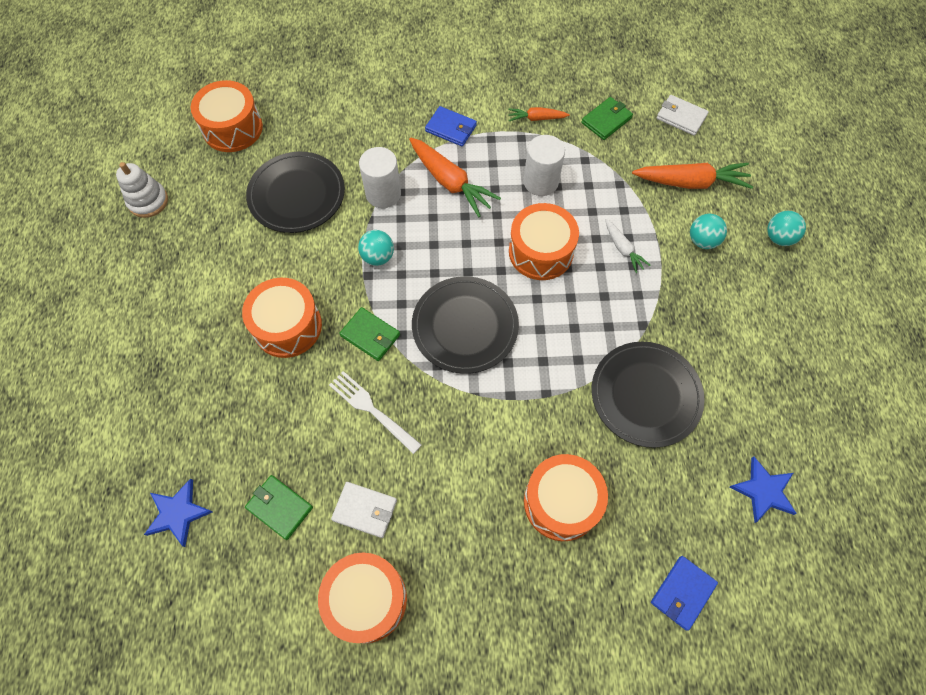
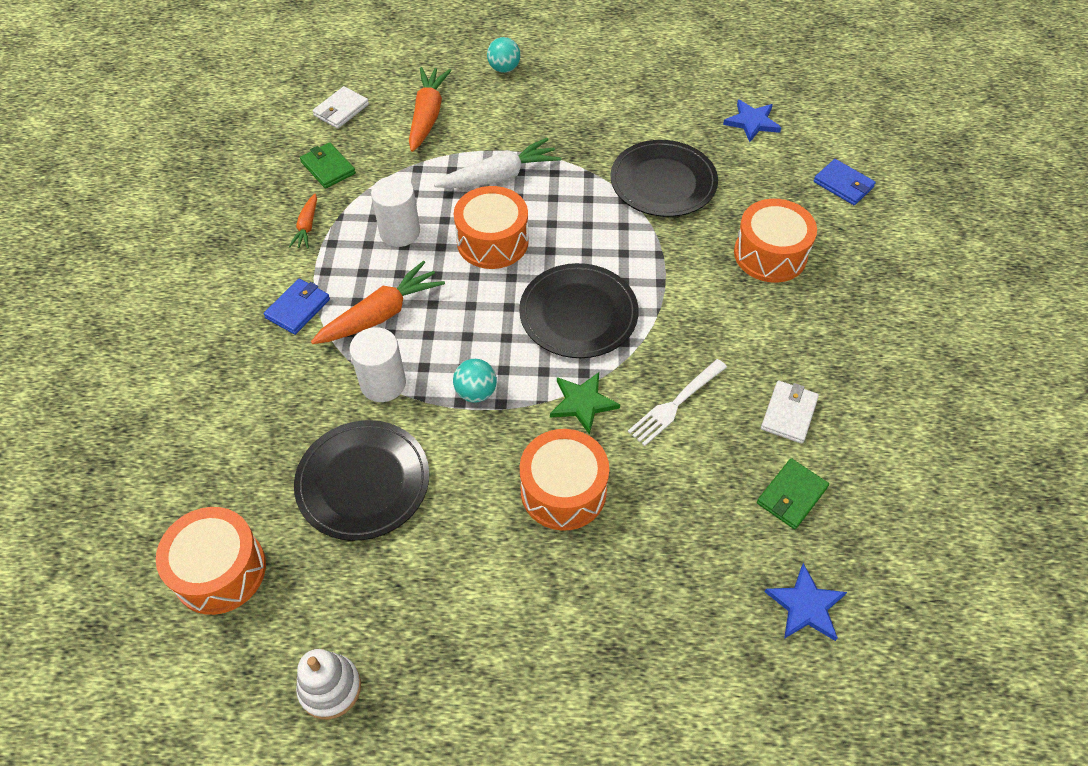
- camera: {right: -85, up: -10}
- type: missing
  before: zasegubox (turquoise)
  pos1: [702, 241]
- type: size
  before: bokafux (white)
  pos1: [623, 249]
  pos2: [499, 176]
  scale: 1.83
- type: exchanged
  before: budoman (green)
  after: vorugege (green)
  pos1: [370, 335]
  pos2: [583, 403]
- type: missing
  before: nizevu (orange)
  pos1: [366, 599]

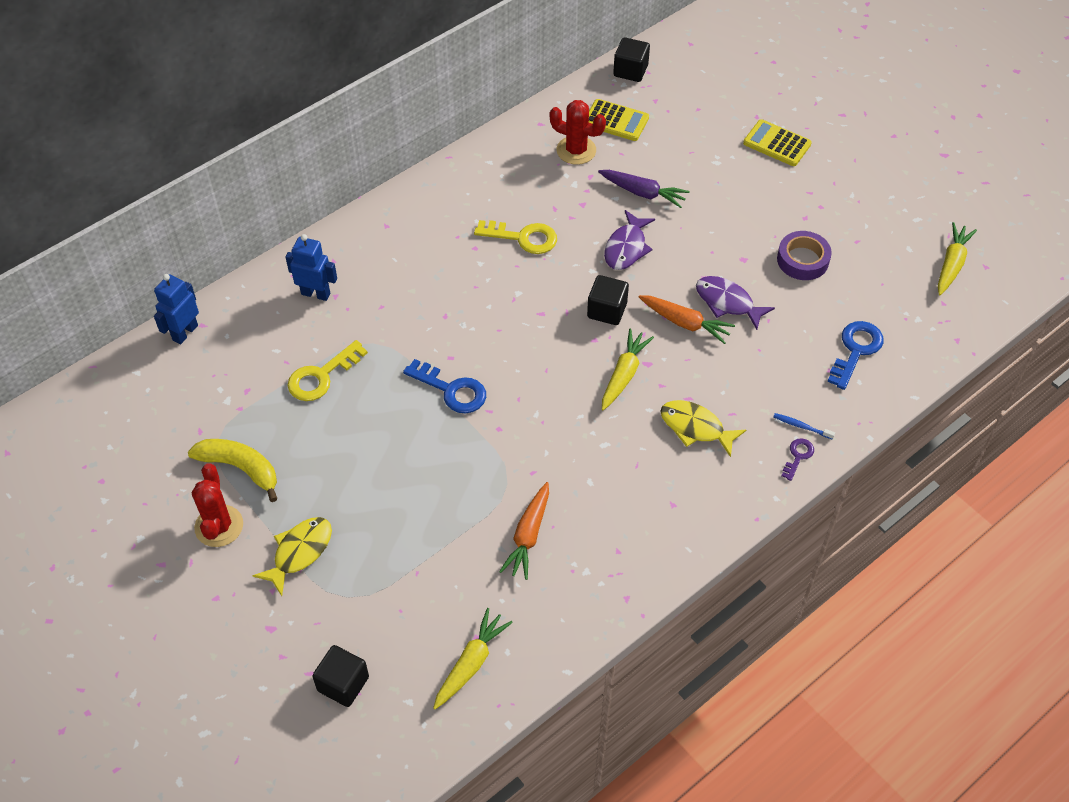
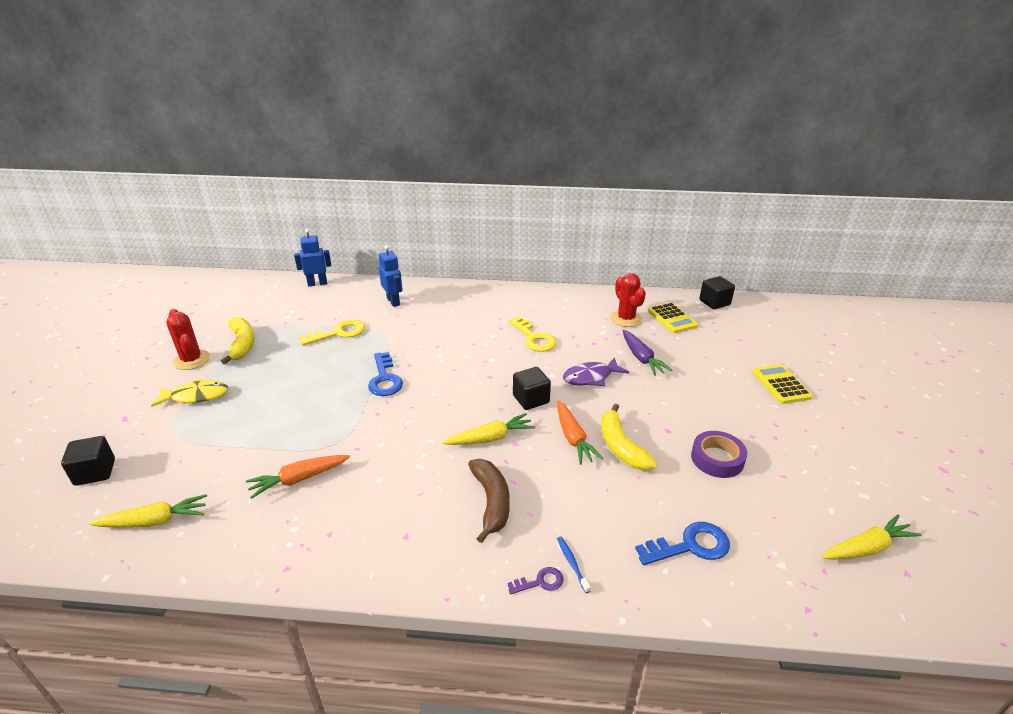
- camera: {right: 45, up: -20}
- type: exchanged
  before: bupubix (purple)
  after: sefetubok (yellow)
  pos1: [727, 302]
  pos2: [621, 446]
- type: spun
  before: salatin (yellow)
  pos1: [321, 376]
  pos2: [338, 333]
  turn: 150
- type: exchanged
  before: bupubix (yellow)
  after: sefetubok (brown)
  pos1: [695, 428]
  pos2: [491, 502]
- type: spun
  before: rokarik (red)
  pos1: [219, 526]
  pos2: [191, 360]
  turn: -75

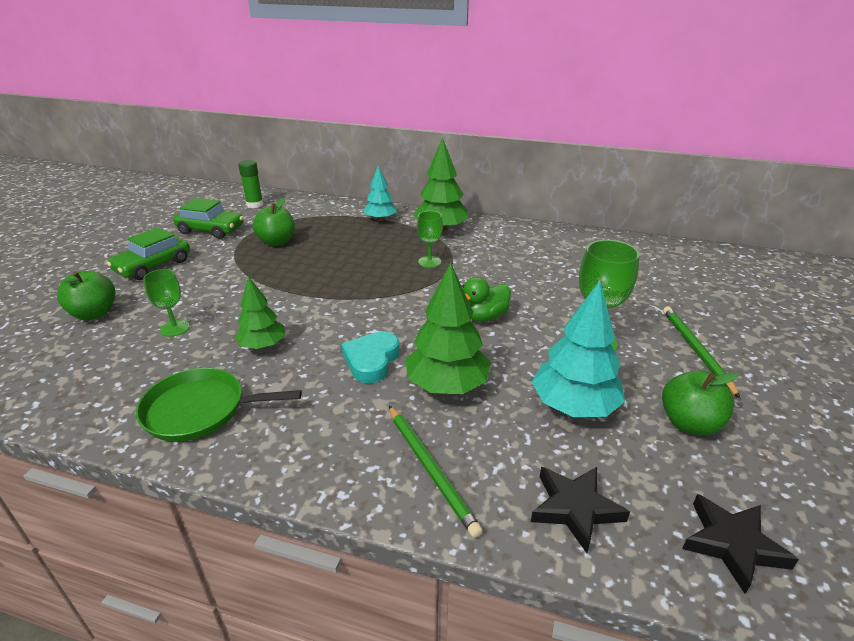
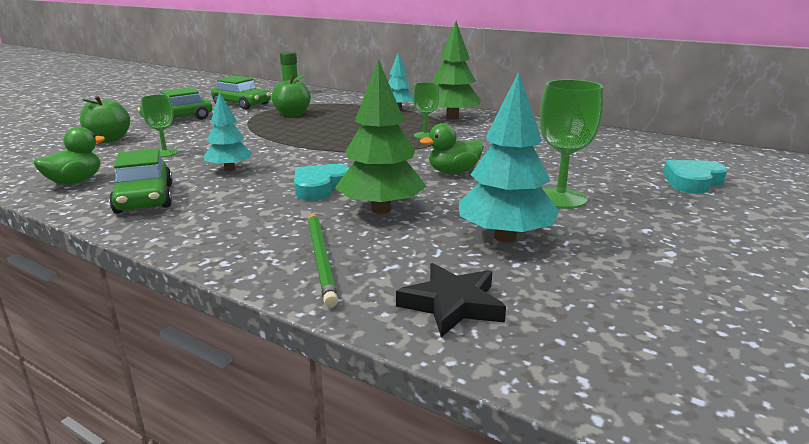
- camera: {right: 15, up: -10}
- type: colour
  before: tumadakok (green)
  after: tumadakok (turquoise)
  pos1: [262, 345]
  pos2: [229, 169]
- type: missing
  before: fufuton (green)
  pos1: [696, 350]
- type: exchanged
  before: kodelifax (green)
  after: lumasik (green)
  pos1: [200, 410]
  pos2: [144, 199]
- type: missing
  before: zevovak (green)
  pos1: [689, 423]
- type: missing
  before: vorugege (black)
  pos1: [732, 544]
- type: appeared
  after: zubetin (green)
  pos2: [75, 182]
- type: appeared
  after: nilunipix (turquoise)
  pos2: [692, 182]

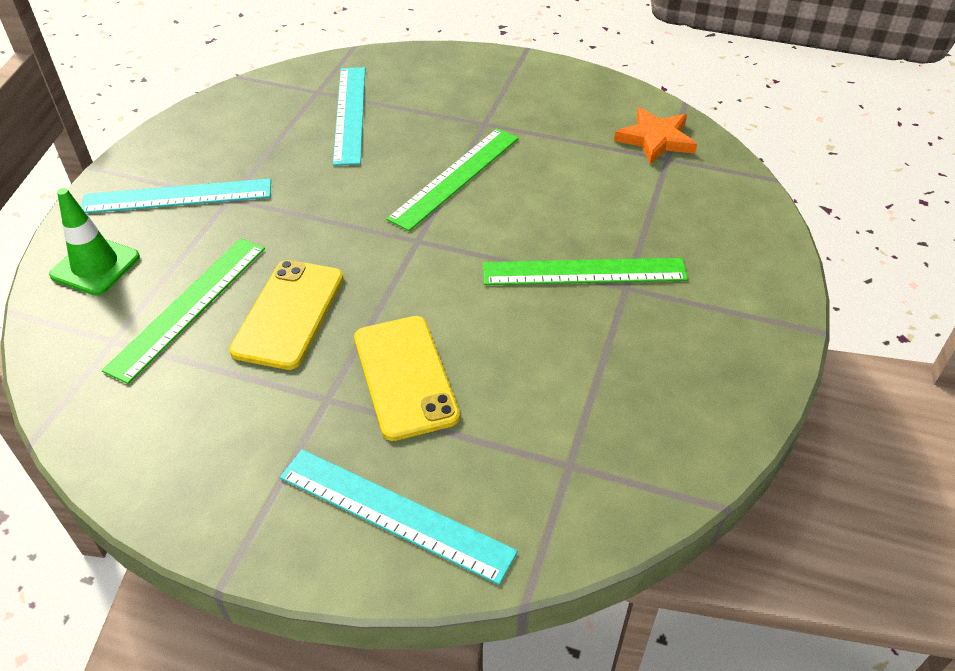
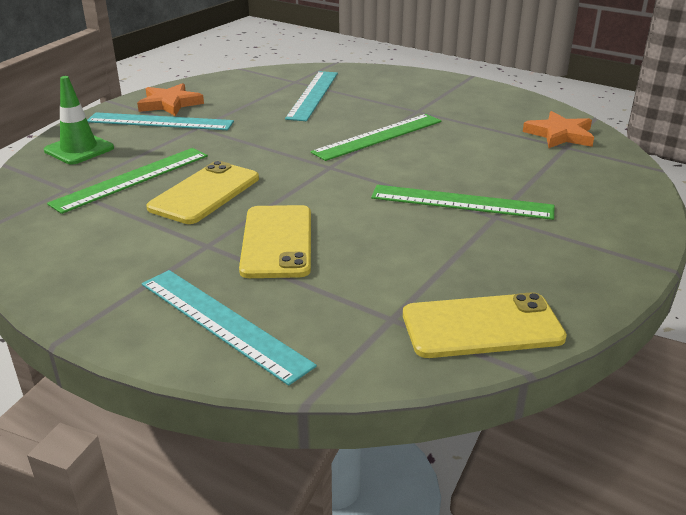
- camera: {right: 15, up: -15}
- type: appeared
  after: vorugege (orange)
  pos2: [170, 104]
- type: appeared
  after: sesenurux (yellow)
  pos2: [482, 326]

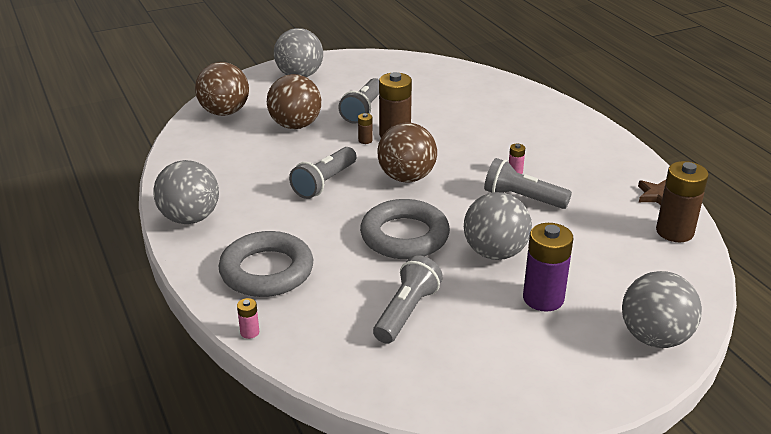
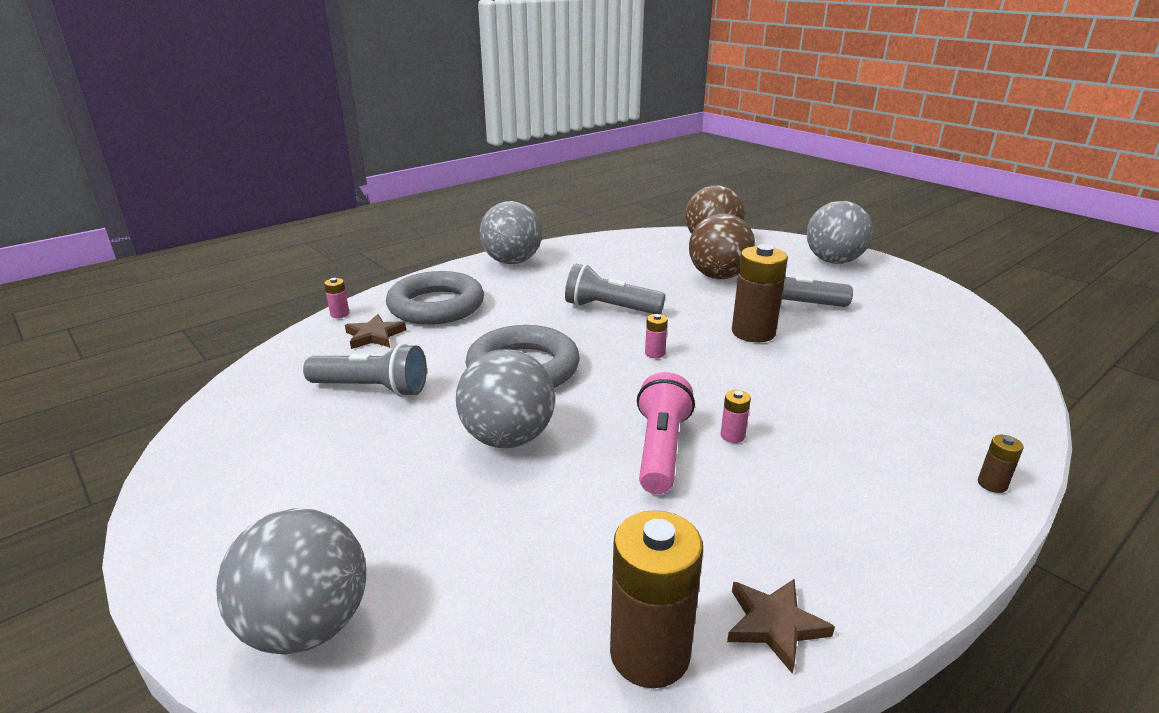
- camera: {right: 75, up: -5}
- type: relocated
  before: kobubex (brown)
  pos1: [365, 140]
  pos2: [992, 484]
- type: exchanged
  before: zasegubox (brown)
  after: kobubex (pink)
  pos1: [406, 177]
  pos2: [655, 353]
- type: colour
  before: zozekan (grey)
  after: zozekan (pink)
  pos1: [522, 198]
  pos2: [661, 449]
- type: missing
  before: kobubex (purple)
  pos1: [543, 298]
- type: appeared
  after: vorugege (brown)
  pos2: [374, 335]

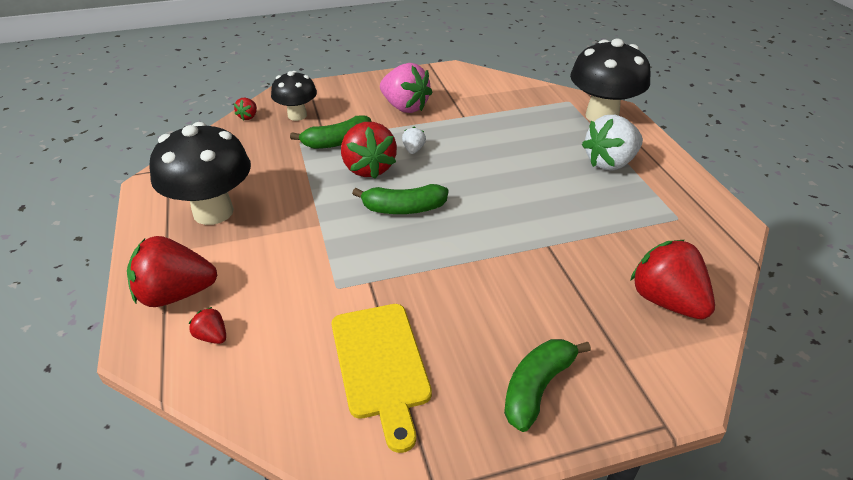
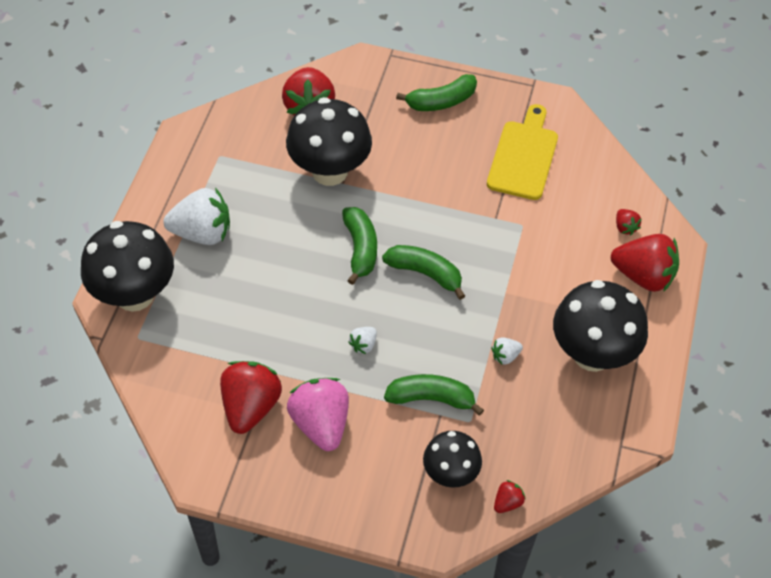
- camera: {right: -150, up: 15}
- type: relocated
  before: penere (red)
  pos1: [368, 168]
  pos2: [250, 407]
- type: appeared
  after: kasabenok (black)
  pos2: [329, 171]
- type: appeared
  after: sefetubok (green)
  pos2: [360, 249]
- type: appeared
  after: penere (white)
  pos2: [505, 356]

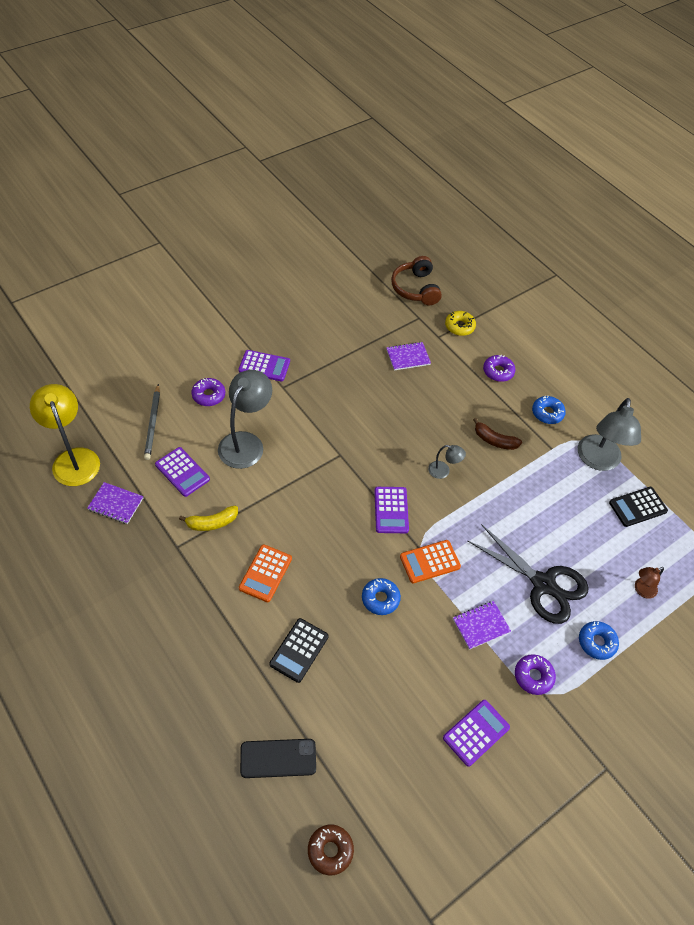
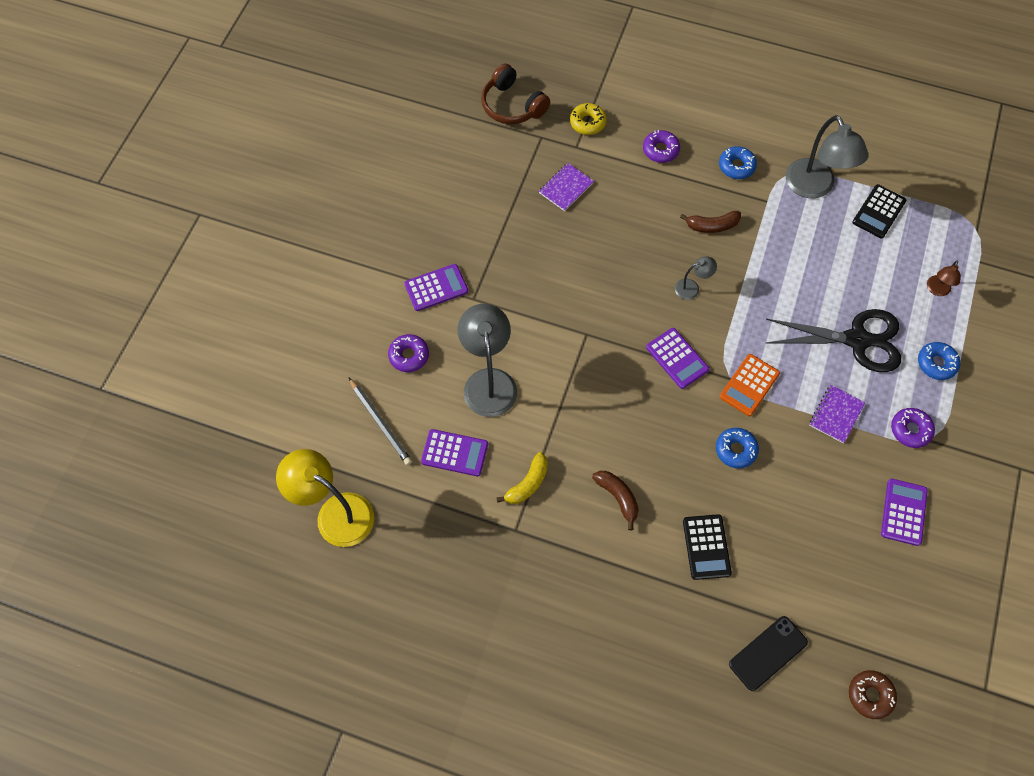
- camera: {right: -30, up: 10}
- type: missing
  before: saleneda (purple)
  pos1: [116, 504]
- type: exchanged
  before: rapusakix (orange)
  after: sefetubok (brown)
  pos1: [265, 573]
  pos2: [618, 497]

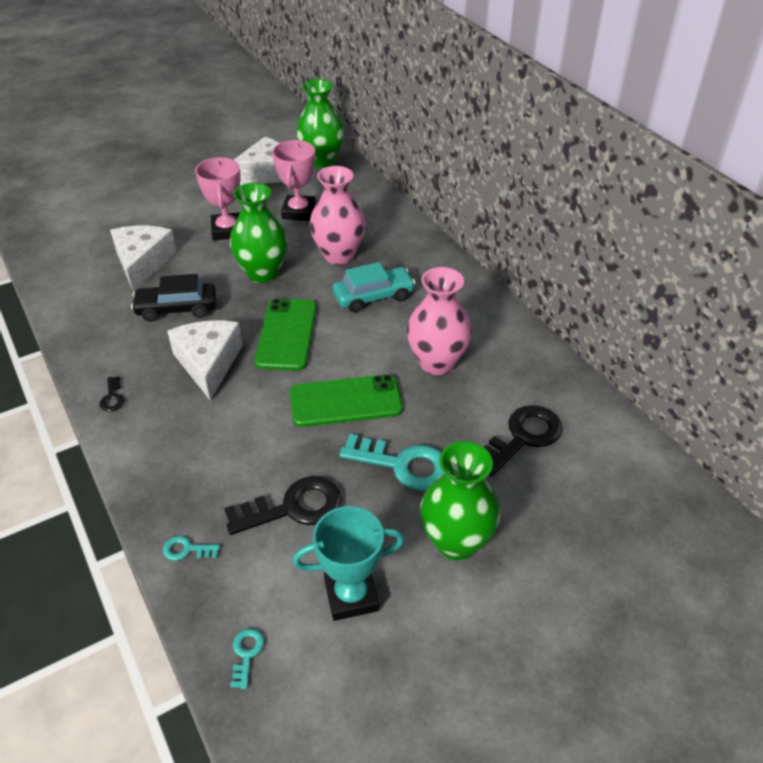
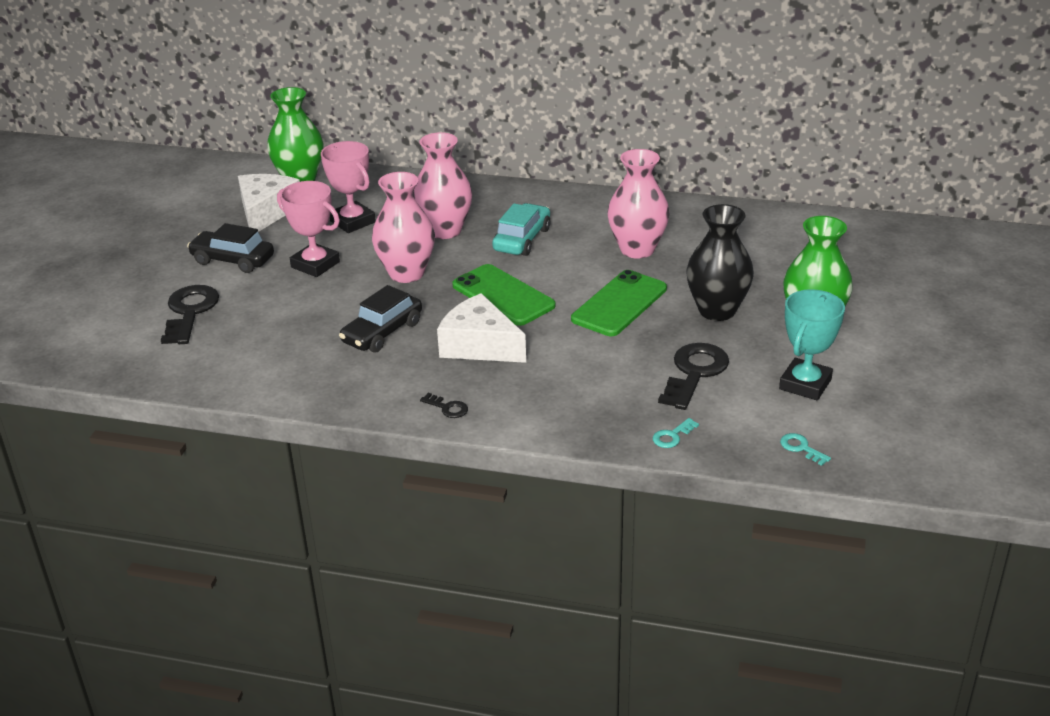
- camera: {right: -45, up: -10}
- type: colour
  before: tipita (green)
  after: tipita (pink)
  pos1: [262, 273]
  pos2: [406, 273]
- type: missing
  before: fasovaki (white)
  pos1: [143, 263]
- type: relocated
  before: salatin (black)
  pos1: [522, 437]
  pos2: [190, 312]
- type: exchanged
  before: salatin (turquoise)
  after: tipita (black)
  pos1: [403, 465]
  pos2: [717, 310]
- type: appeared
  after: lumasik (black)
  pos2: [233, 260]

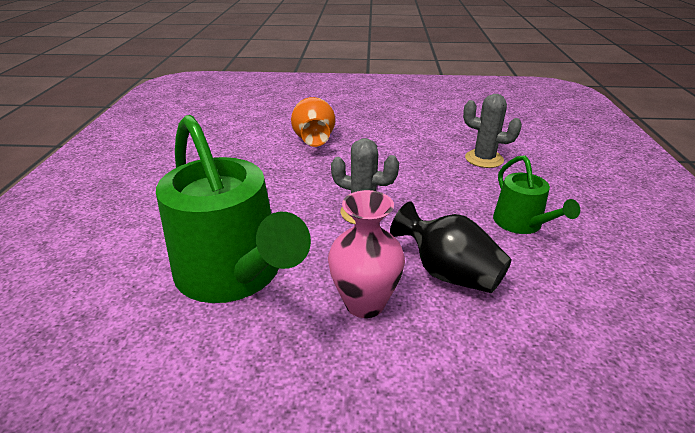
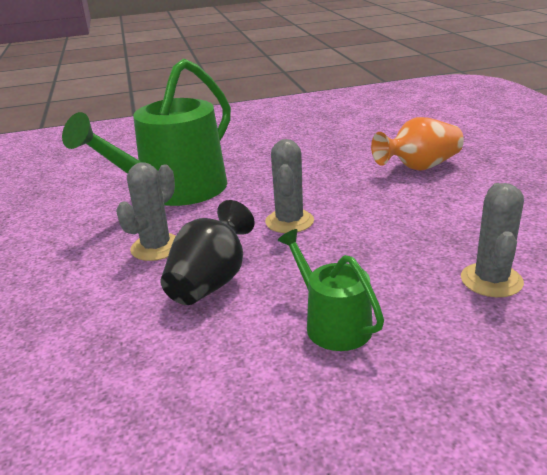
- camera: {right: 75, up: -5}
- type: spun
  before: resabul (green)
  pos1: [521, 224]
  pos2: [333, 324]
  turn: 90
- type: exchanged
  before: tipita (pink)
  after: rokarik (grey)
  pos1: [364, 303]
  pos2: [156, 247]

